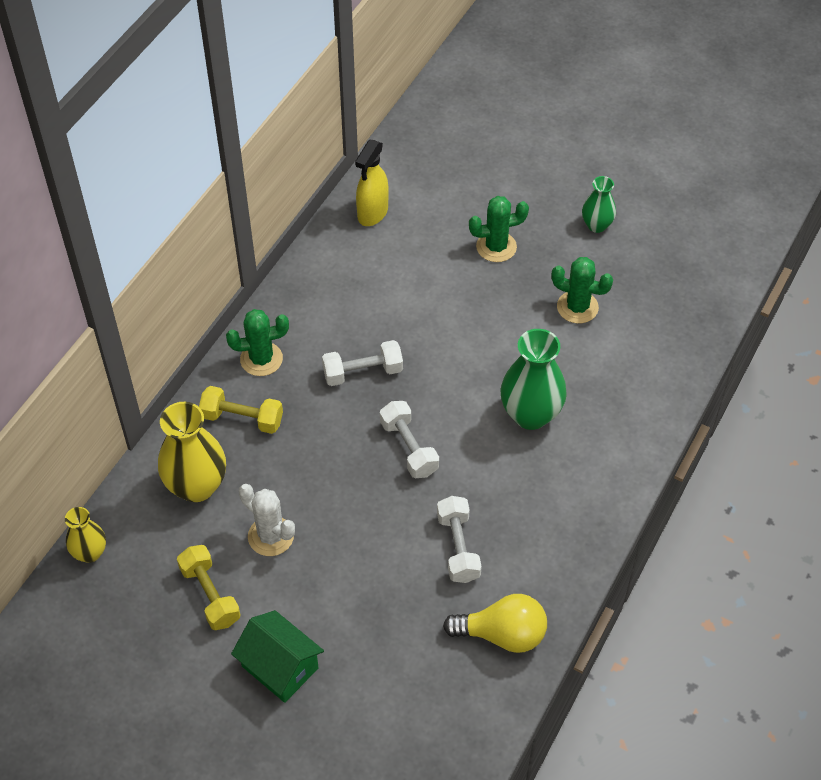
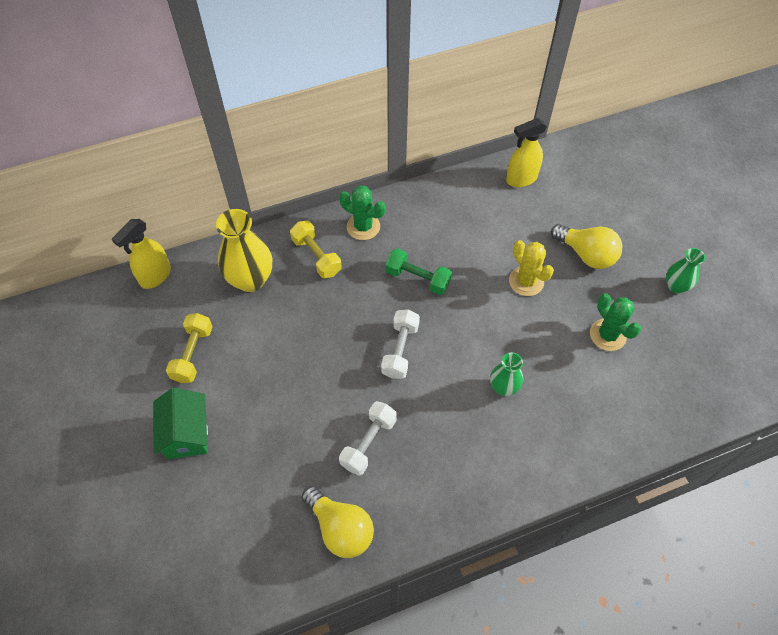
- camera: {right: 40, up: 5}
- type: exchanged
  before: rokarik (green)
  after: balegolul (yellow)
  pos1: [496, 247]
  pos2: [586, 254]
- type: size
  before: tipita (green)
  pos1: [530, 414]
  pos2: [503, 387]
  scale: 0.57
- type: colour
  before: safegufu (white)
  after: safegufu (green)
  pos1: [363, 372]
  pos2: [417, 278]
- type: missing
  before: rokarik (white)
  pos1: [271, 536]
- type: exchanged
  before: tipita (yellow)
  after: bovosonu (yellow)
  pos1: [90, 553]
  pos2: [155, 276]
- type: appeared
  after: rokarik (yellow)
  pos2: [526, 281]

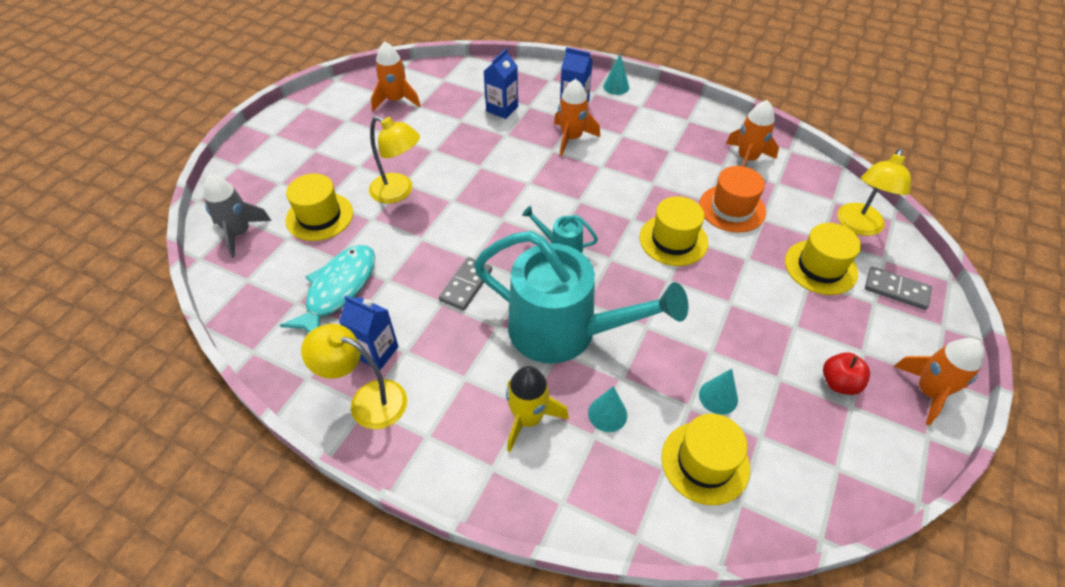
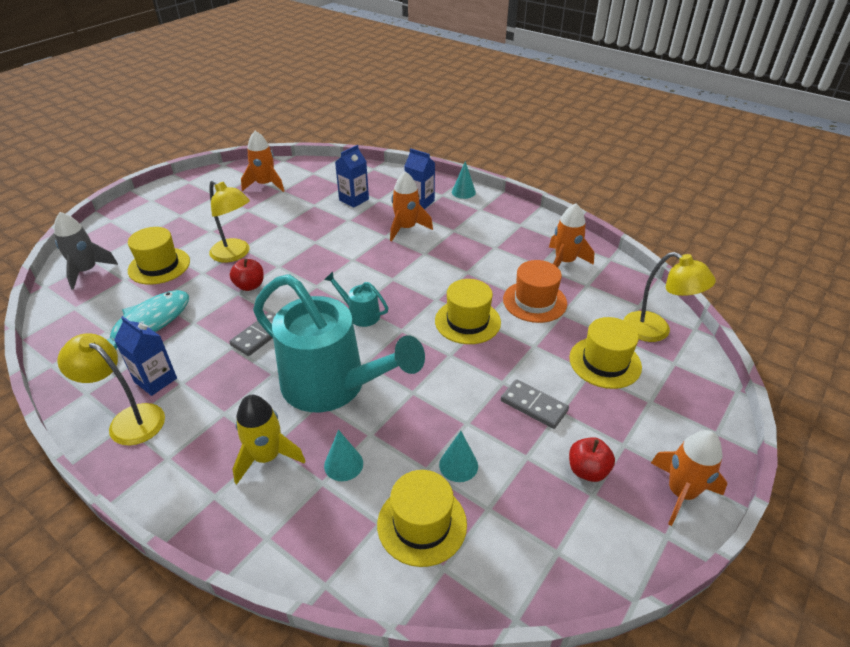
- camera: {right: 10, up: -10}
- type: spun
  before: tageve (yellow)
  pos1: [858, 226]
  pos2: [656, 331]
  turn: -90
- type: relocated
  before: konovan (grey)
  pos1: [896, 290]
  pos2: [534, 405]
- type: appeared
  after: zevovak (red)
  pos2: [250, 286]

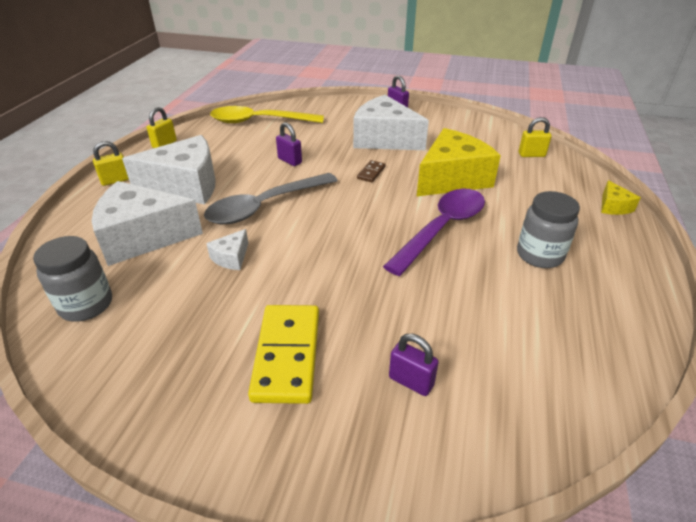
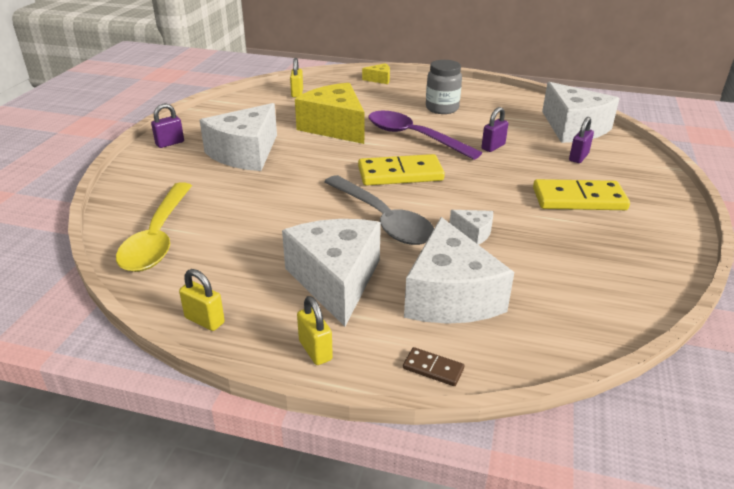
- camera: {right: -90, up: -5}
- type: relocated
  before: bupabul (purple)
  pos1: [290, 161]
  pos2: [493, 147]
- type: relocated
  before: konovan (brown)
  pos1: [371, 173]
  pos2: [433, 369]
- type: missing
  before: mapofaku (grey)
  pos1: [86, 305]
- type: appeared
  after: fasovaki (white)
  pos2: [573, 128]
- type: appeared
  after: konovan (yellow)
  pos2: [400, 174]

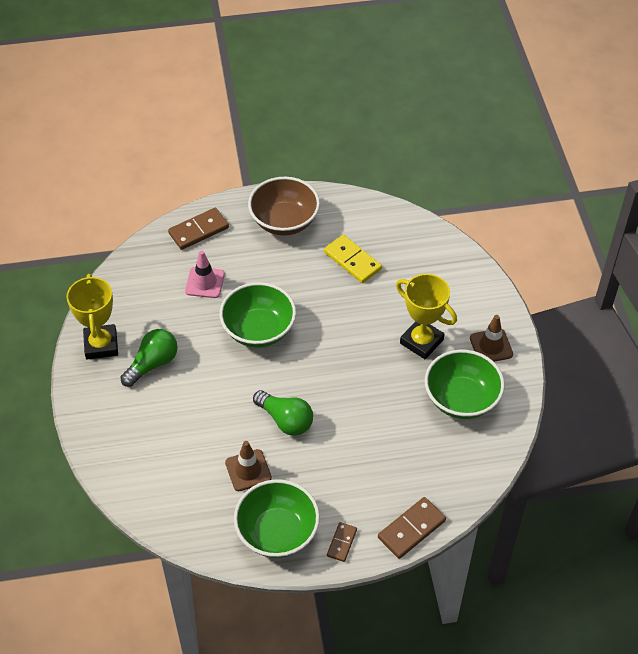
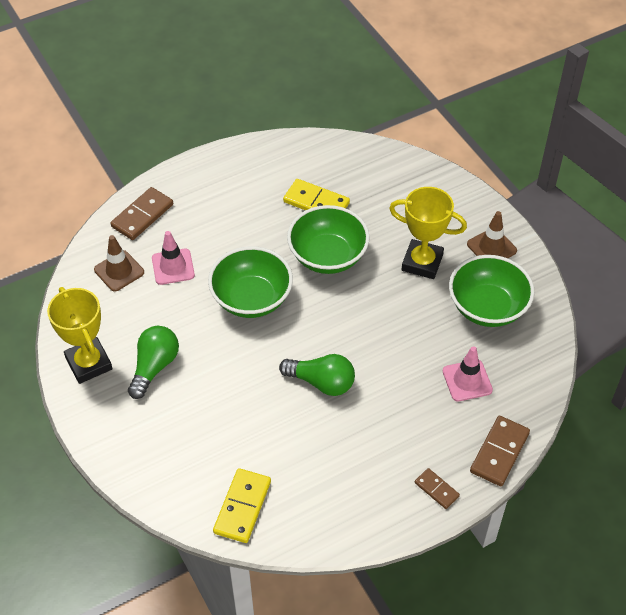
- camera: {right: -20, up: 0}
- type: missing
  before: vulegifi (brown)
  pos1: [284, 221]
- type: relocated
  before: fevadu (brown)
  pos1: [248, 470]
  pos2: [119, 271]
- type: relocated
  before: vulegifi (green)
  pos1: [277, 532]
  pos2: [328, 256]
- type: spun
  before: konovan (brown)
  pos1: [342, 543]
  pos2: [436, 489]
  turn: -45
- type: appeared
  after: fevadu (pink)
  pos2: [467, 380]
- type: appeared
  after: konovan (yellow)
  pos2: [242, 507]

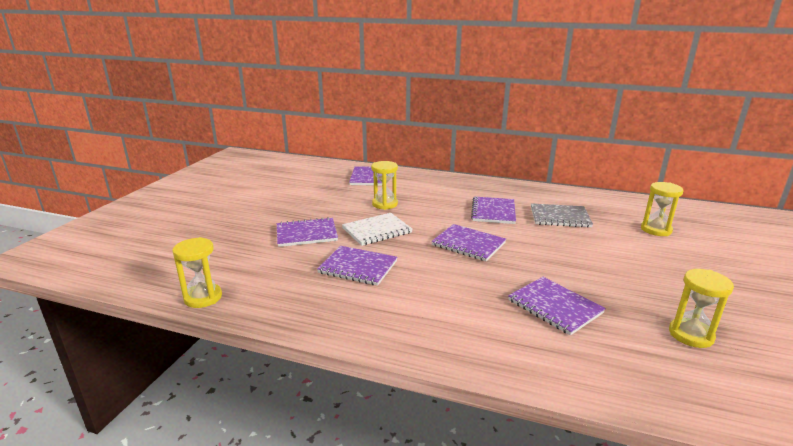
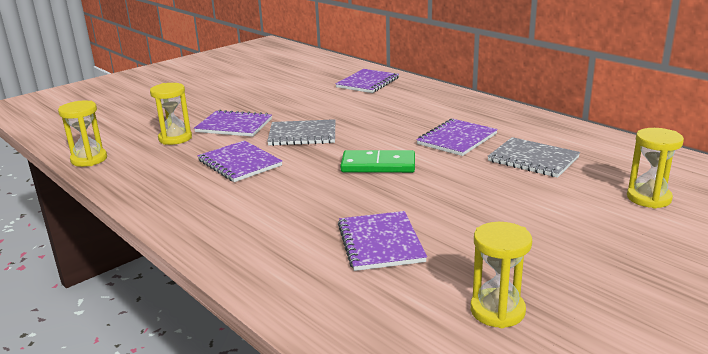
- camera: {right: 30, up: 0}
- type: relocated
  before: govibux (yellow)
  pos1: [384, 204]
  pos2: [175, 138]
- type: colour
  before: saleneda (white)
  after: saleneda (grey)
  pos1: [377, 230]
  pos2: [302, 135]
- type: exchanged
  before: saleneda (purple)
  after: konovan (green)
  pos1: [468, 244]
  pos2: [378, 165]

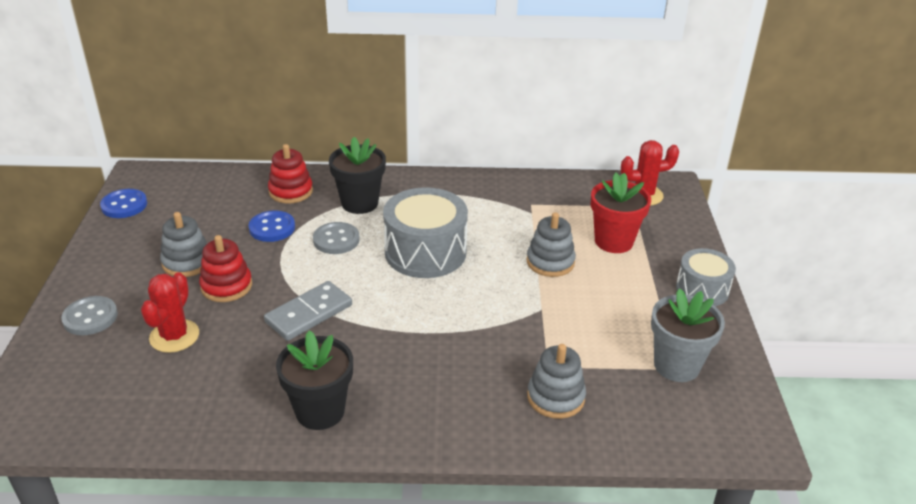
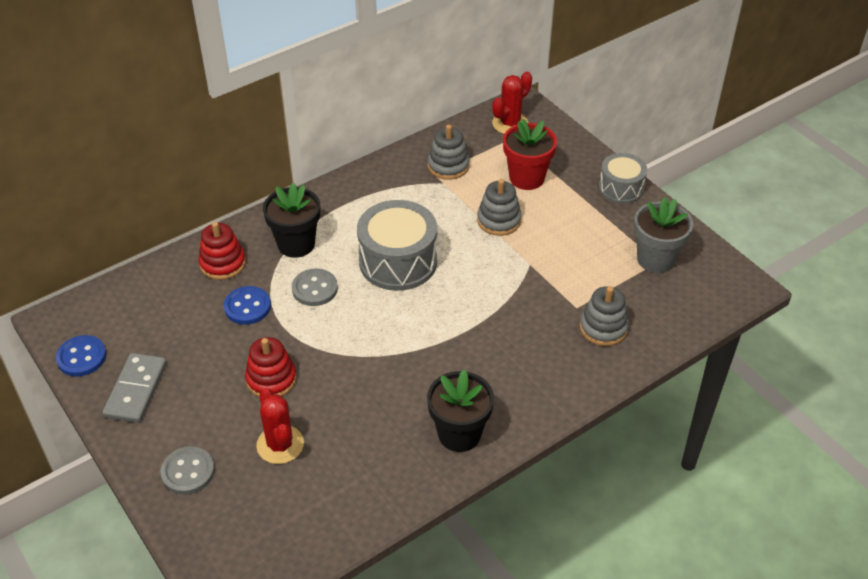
- camera: {right: -35, up: 10}
- type: relocated
  before: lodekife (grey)
  pos1: [187, 262]
  pos2: [448, 166]
- type: relocated
  before: konovan (grey)
  pos1: [309, 313]
  pos2: [136, 390]

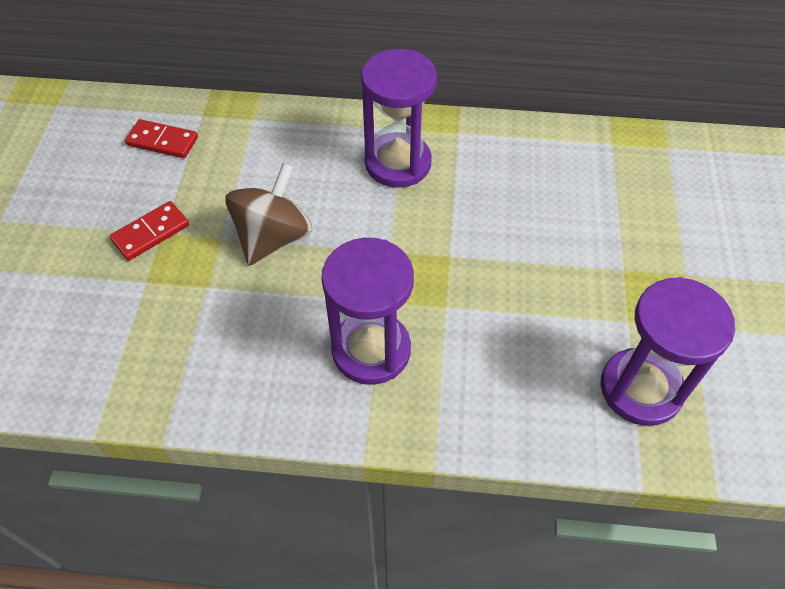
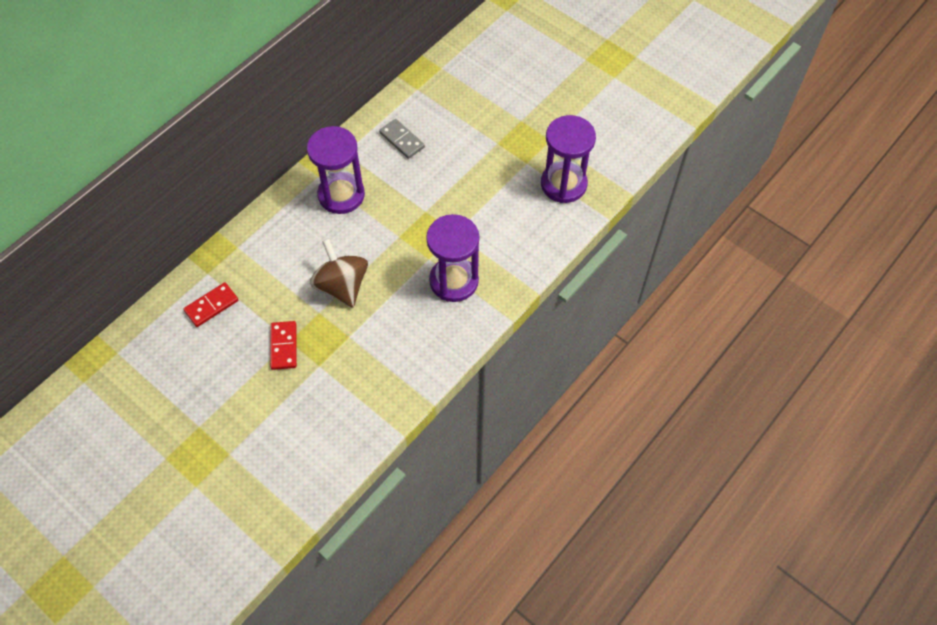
- camera: {right: -55, up: 5}
- type: appeared
  after: konovan (grey)
  pos2: [402, 140]

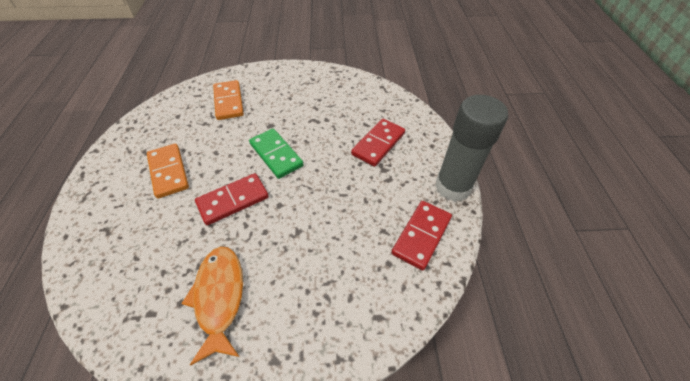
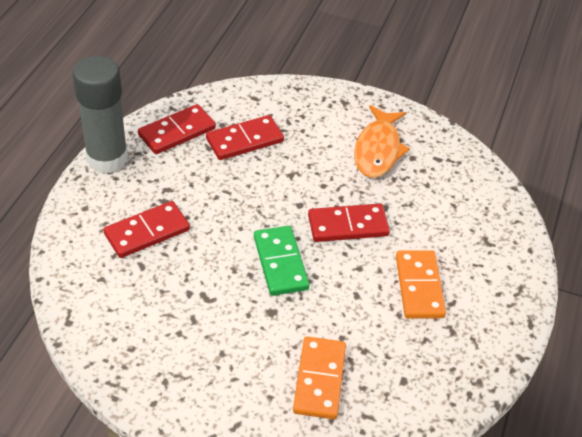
- camera: {right: -160, up: -5}
- type: appeared
  after: konovan (red)
  pos2: [245, 140]

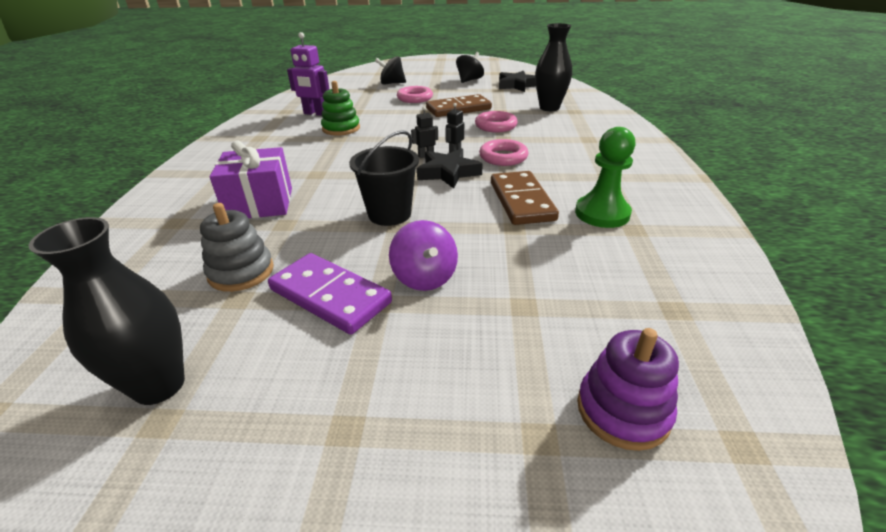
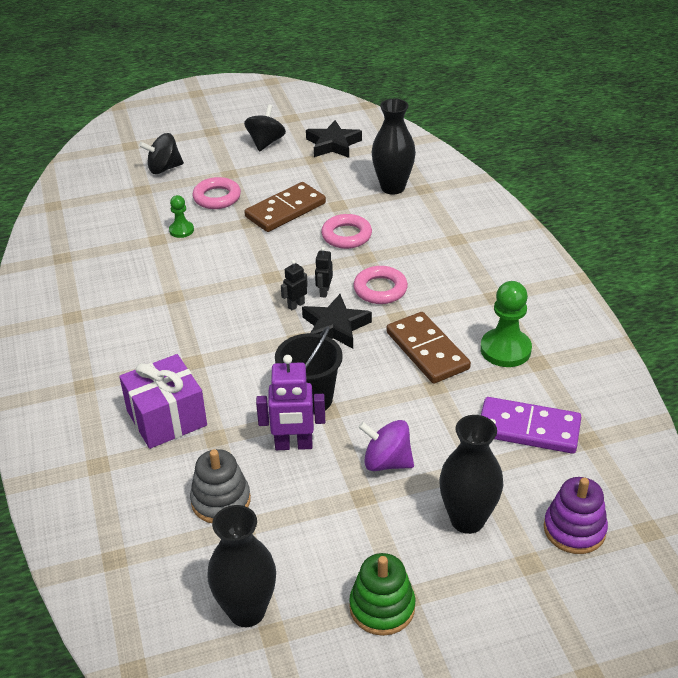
- camera: {right: -20, up: 5}
- type: relocated
  before: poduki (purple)
  pos1: [315, 113]
  pos2: [293, 445]
- type: relocated
  before: lodekife (green)
  pos1: [341, 129]
  pos2: [382, 607]
- type: spun
  before: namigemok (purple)
  pos1: [424, 277]
  pos2: [386, 462]
  turn: 150
- type: relocated
  before: konovan (purple)
  pos1: [330, 296]
  pos2: [528, 428]
- type: appeared
  after: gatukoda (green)
  pos2: [181, 230]
- type: appeared
  after: tipita (black)
  pos2: [467, 520]

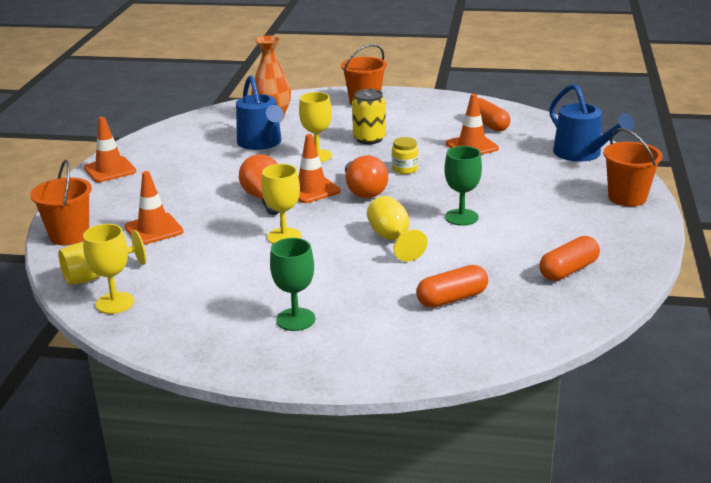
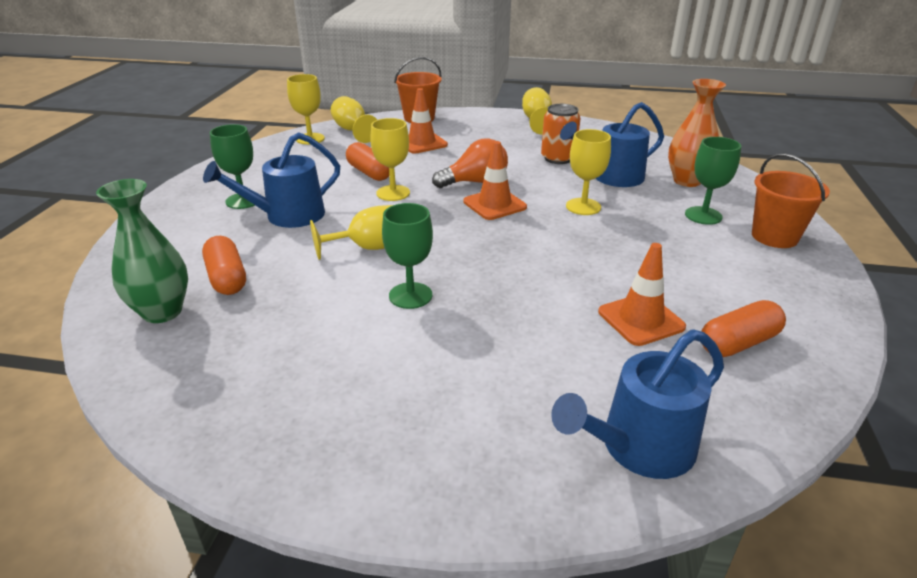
- camera: {right: 90, up: 5}
- type: missing
  before: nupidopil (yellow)
  pos1: [369, 139]
- type: exchanged
  before: fevadu (orange)
  after: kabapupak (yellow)
  pos1: [110, 170]
  pos2: [537, 121]
- type: missing
  before: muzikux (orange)
  pos1: [627, 197]
- type: missing
  before: mapofaku (yellow)
  pos1: [405, 169]
- type: missing
  before: balegolul (orange)
  pos1: [364, 191]
- type: relocated
  before: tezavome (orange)
  pos1: [568, 270]
  pos2: [369, 173]
- type: appeared
  after: nupidopil (orange)
  pos2: [558, 158]
- type: appeared
  after: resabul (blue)
  pos2: [288, 216]
- type: appeared
  after: kabapupak (green)
  pos2: [703, 215]
- type: appeared
  after: tipita (green)
  pos2: [162, 312]

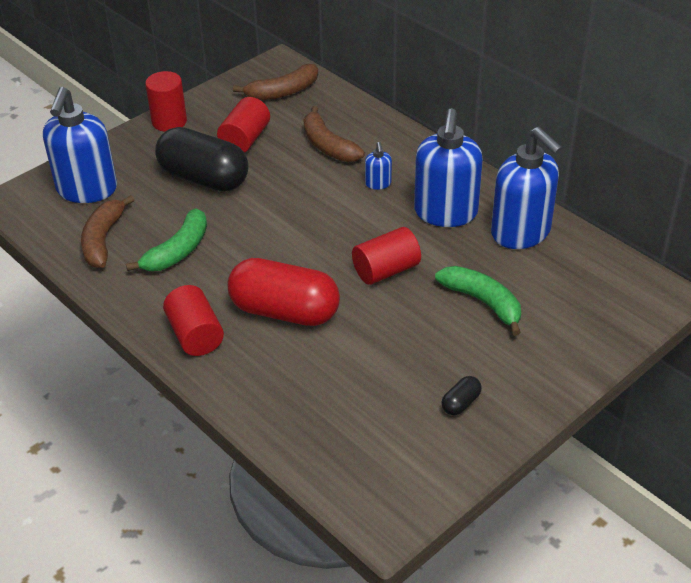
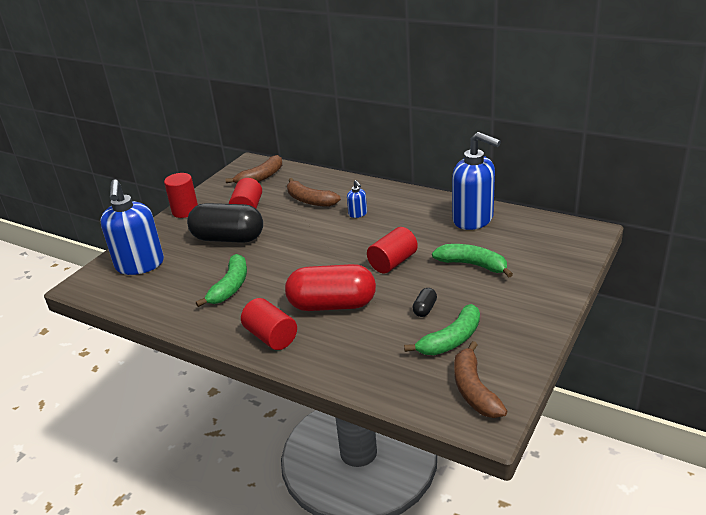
- camera: {right: -15, up: -10}
- type: missing
  before: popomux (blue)
  pos1: [445, 213]
- type: relocated
  before: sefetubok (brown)
  pos1: [103, 240]
  pos2: [474, 390]
- type: relocated
  before: tezavome (black)
  pos1: [461, 403]
  pos2: [425, 309]
- type: appeared
  after: sefetubok (green)
  pos2: [451, 340]

